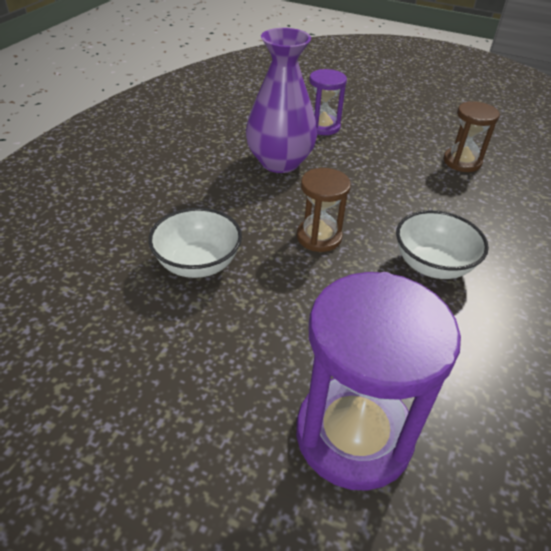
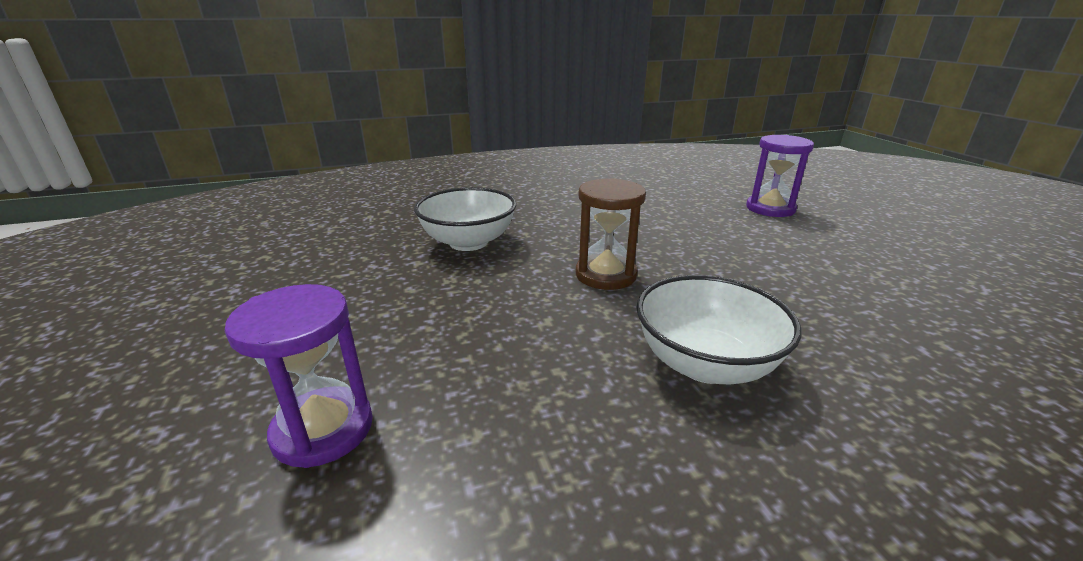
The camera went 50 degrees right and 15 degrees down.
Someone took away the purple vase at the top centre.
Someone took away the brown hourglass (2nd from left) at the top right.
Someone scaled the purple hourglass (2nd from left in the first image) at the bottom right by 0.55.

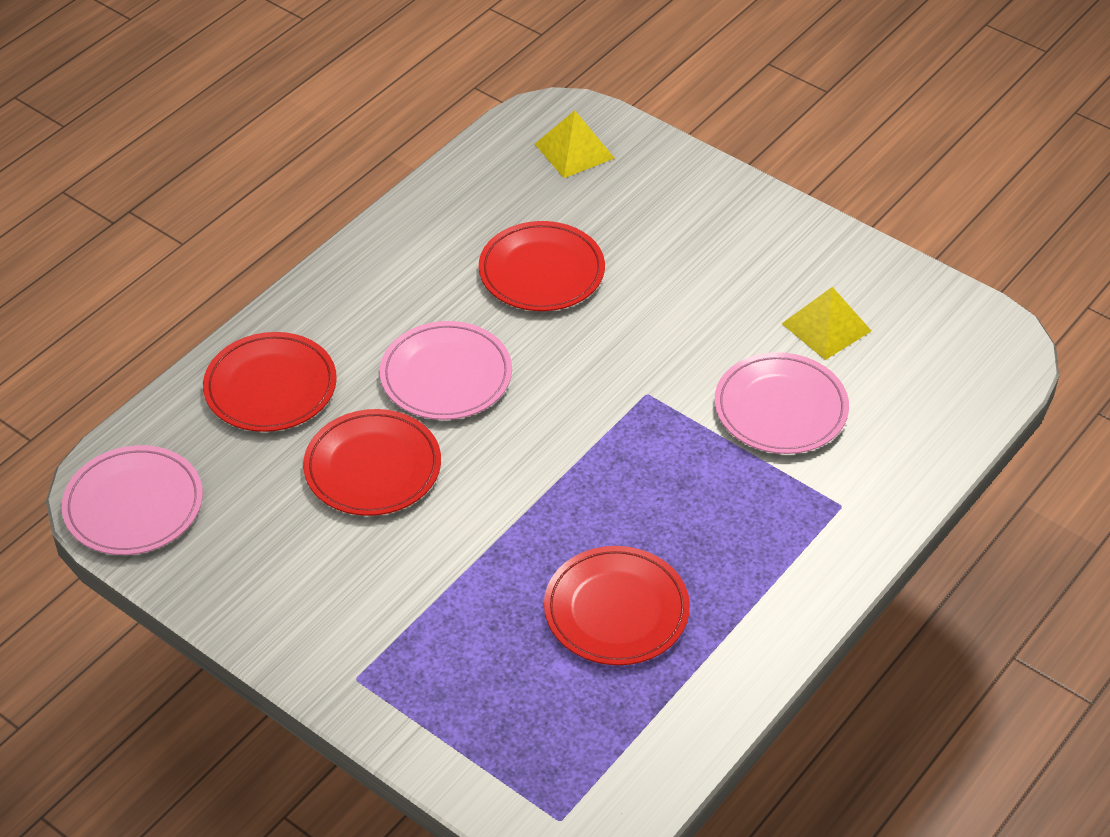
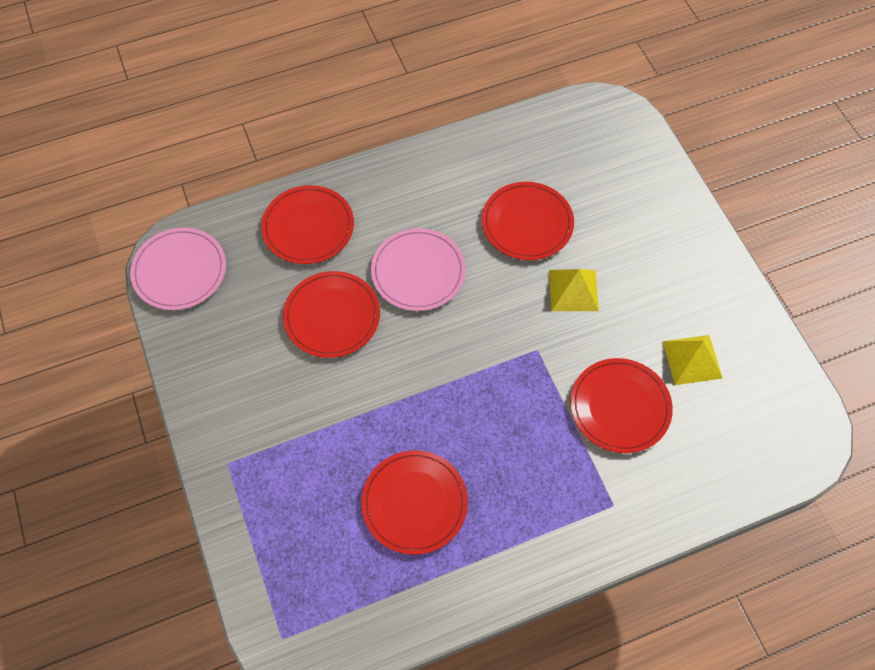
The camera went 30 degrees right and 15 degrees up.
Someone carried the yellow pyramid (1st from left) from the top centre to the centre.
Someone repainted the pink plate (3rd from left) at the middle right, which became the red plate (5th from left) at the middle right.

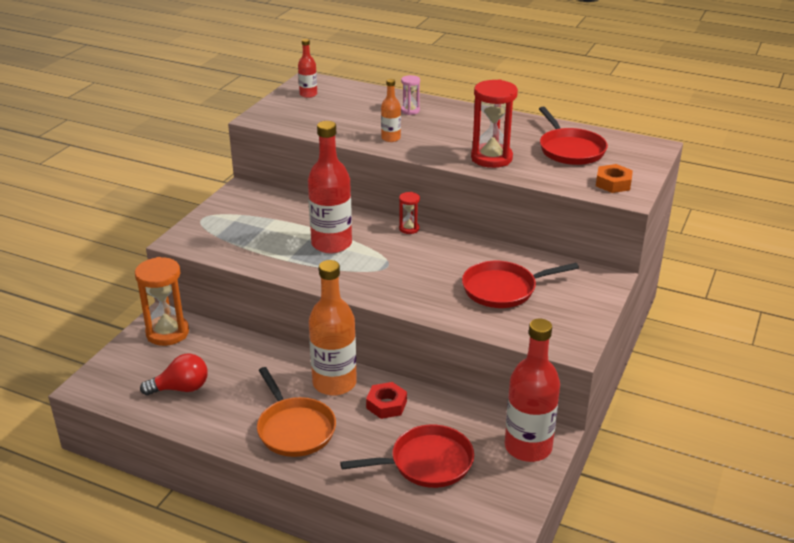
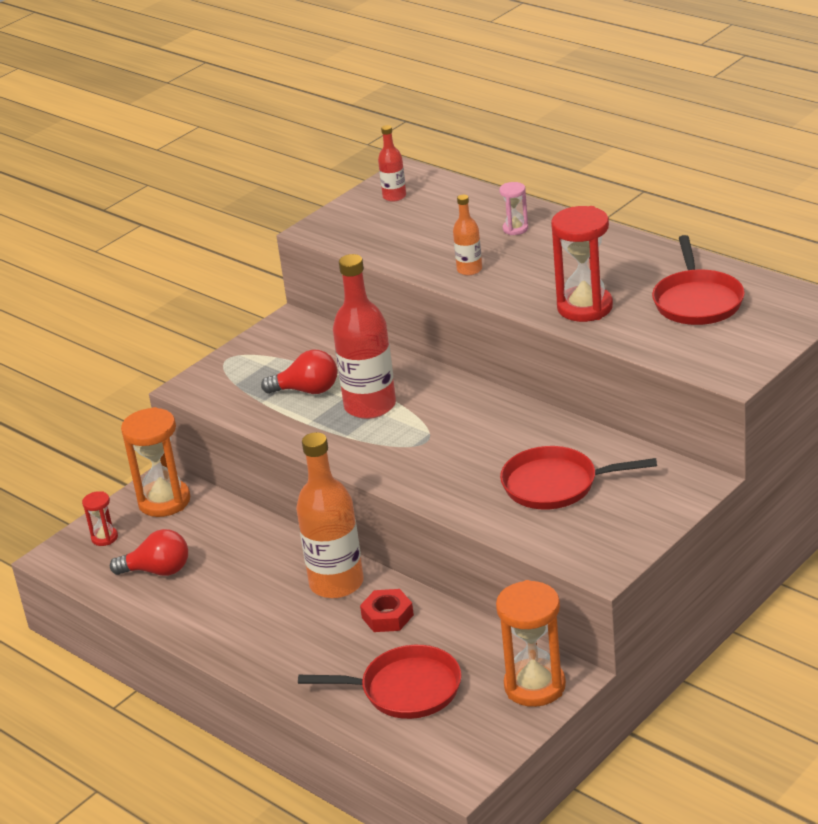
The camera went 20 degrees right and 0 degrees up.
Someone took away the orange nut at the top right.
Someone carried the red hourglass (1st from left) from the centre to the middle left.
Someone swapped the red bottle (3rd from left) at the bottom right for the orange hourglass (2nd from left) at the bottom centre.
Someone took away the orange pan at the bottom centre.
Someone put down the red light bulb (2nd from left) at the centre.

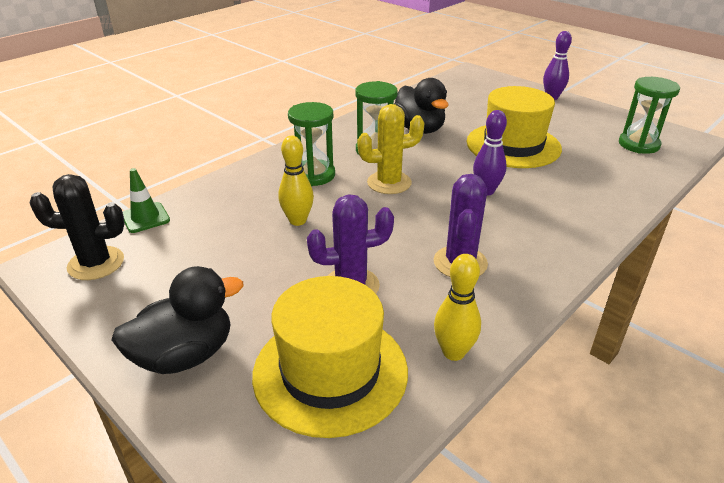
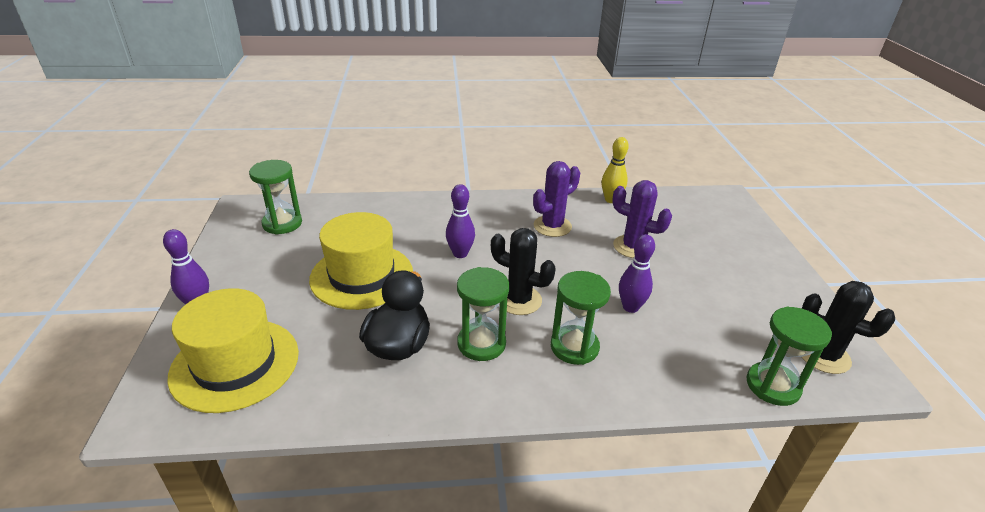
The camera went 140 degrees left and 0 degrees up.
Someone repainted the yellow cactus at the top centre, which became the black cactus (1st from left) at the centre.
Someone repainted the yellow bowling pin (1st from left) at the centre, which became the purple bowling pin (3rd from left) at the centre.
Someone swapped the green traffic cone at the middle left for the green hourglass (4th from left) at the bottom right.
Someone took away the black duck (1st from left) at the middle left.
Someone carried the yellow hat (1st from left) from the bottom centre to the bottom left.

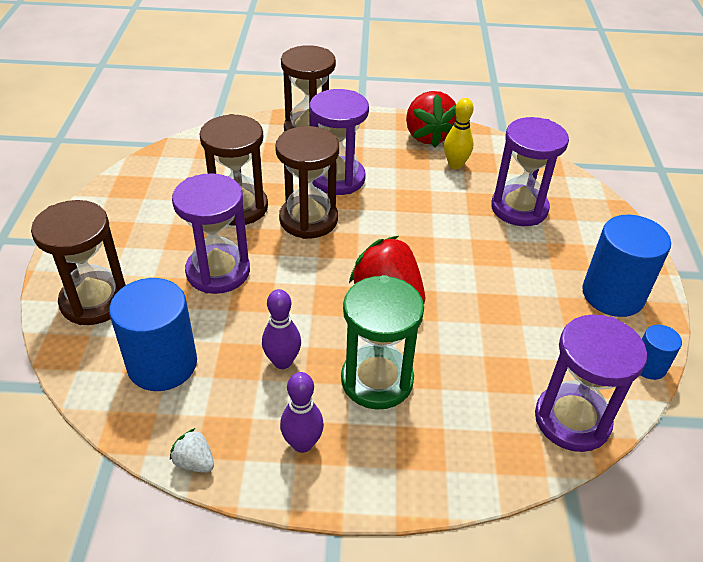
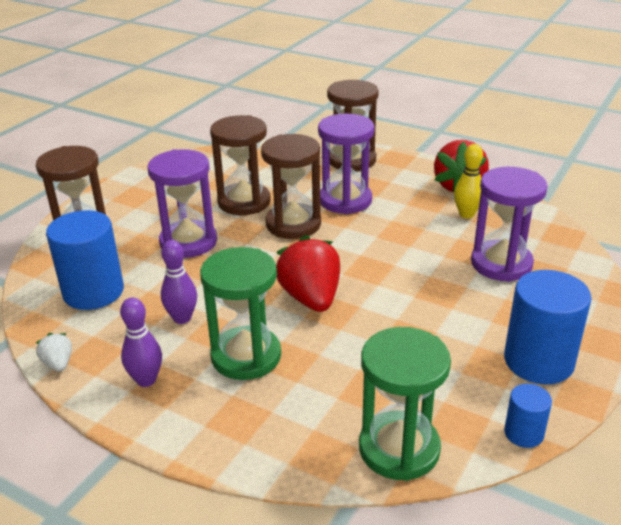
The camera went 30 degrees right and 10 degrees down.
Someone repainted the purple hourglass (4th from left) at the bottom right, which became the green hourglass (2nd from left) at the bottom centre.

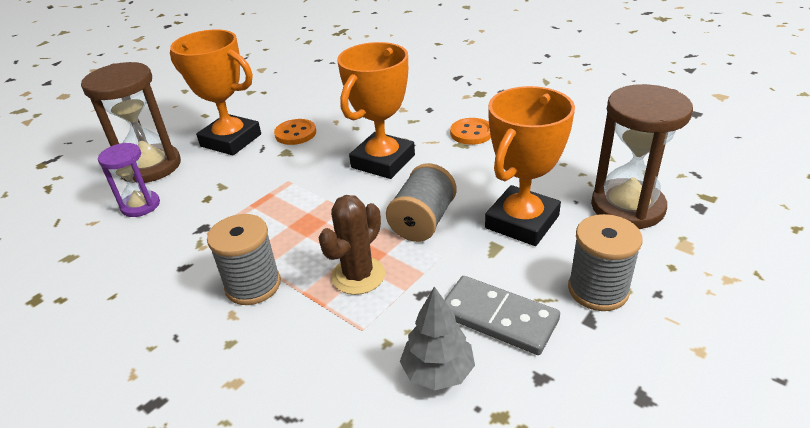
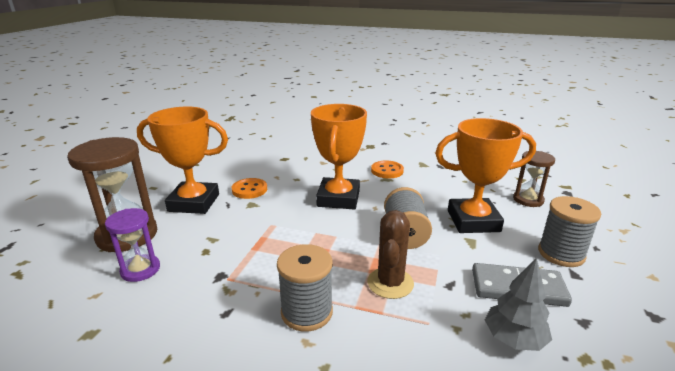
The camera went 25 degrees left and 10 degrees down.
Someone scaled the brown hourglass (2nd from left) at the middle right by 0.58.
Someone rotated the orange trophy (3rd from left) at the centre by 75 degrees clockwise.

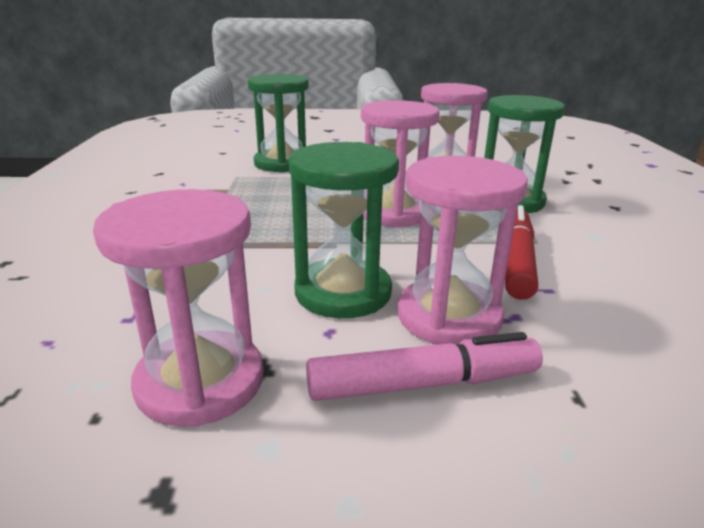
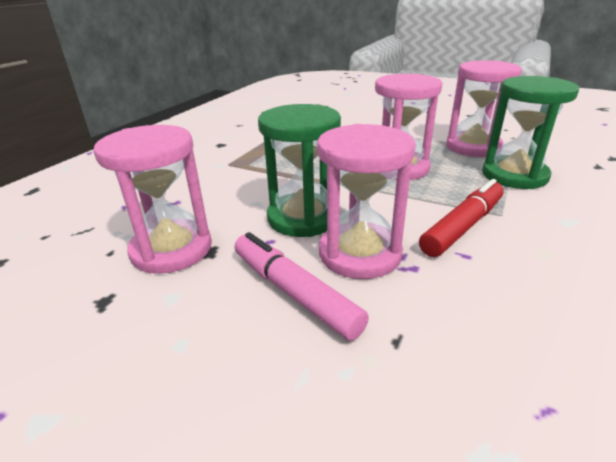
The camera went 30 degrees right and 5 degrees up.
Someone took away the green hourglass (1st from left) at the top centre.
Someone rotated the pink marker at the bottom centre by 150 degrees counterclockwise.

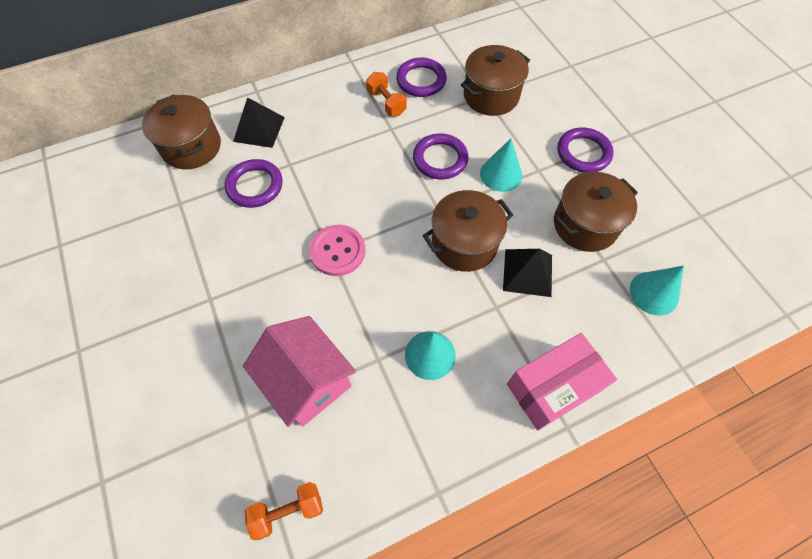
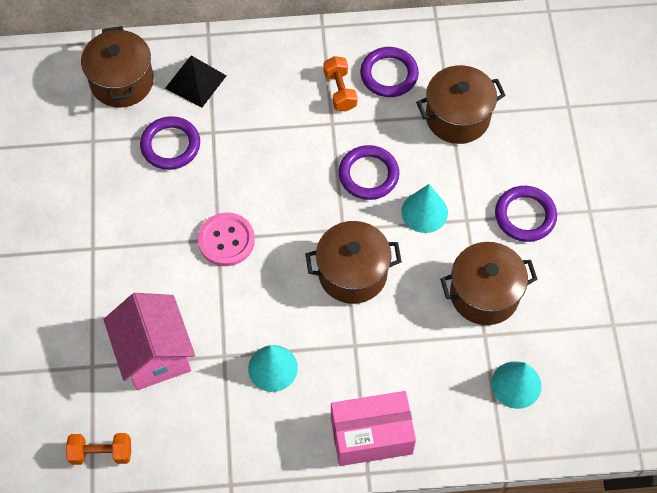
The camera went 20 degrees right and 0 degrees up.
Someone took away the black pyramid (2nd from left) at the centre.

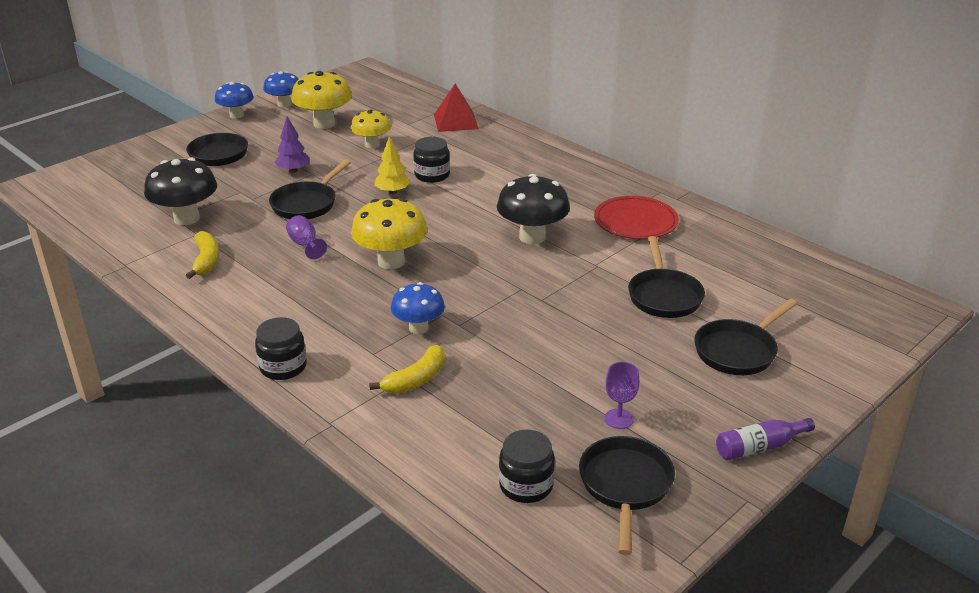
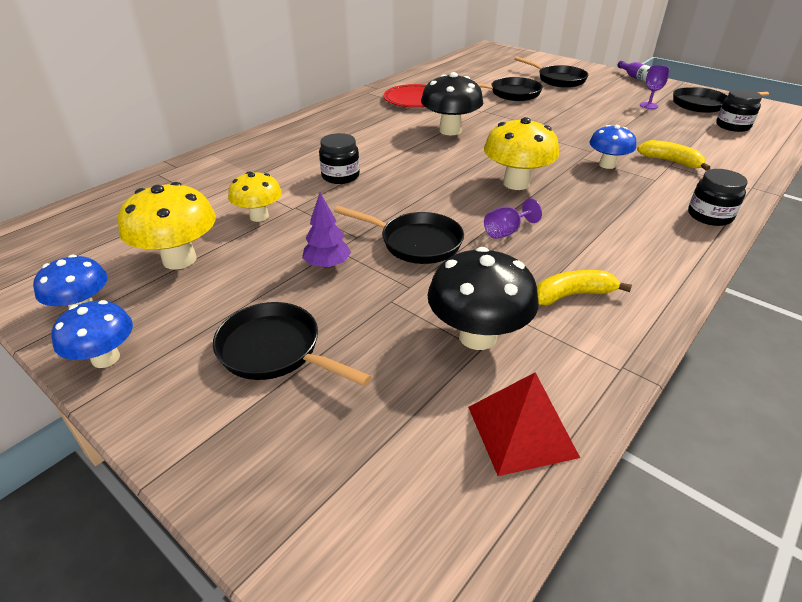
The camera went 95 degrees left and 5 degrees up.
Someone carried the red pyramid from the top centre to the bottom centre.
Someone took away the yellow tree at the top centre.

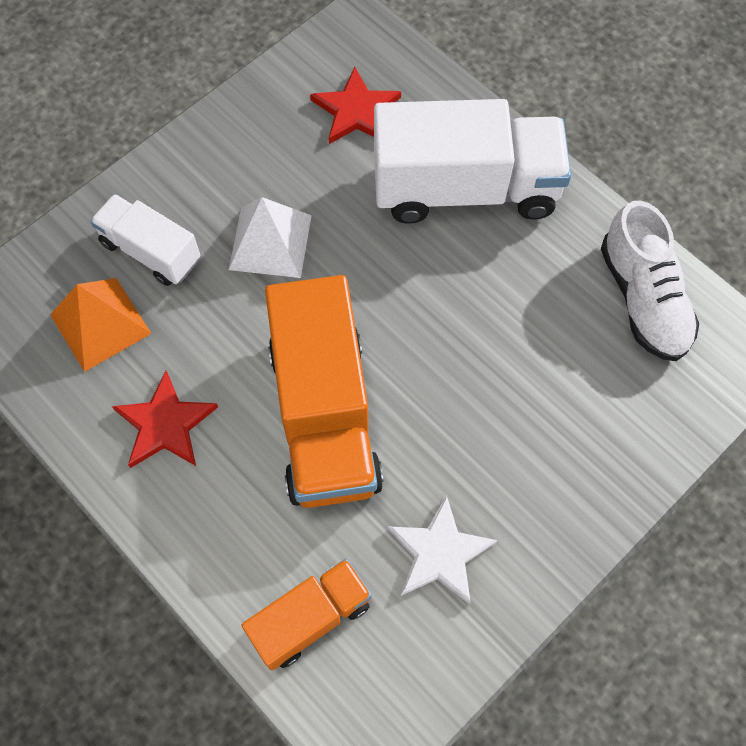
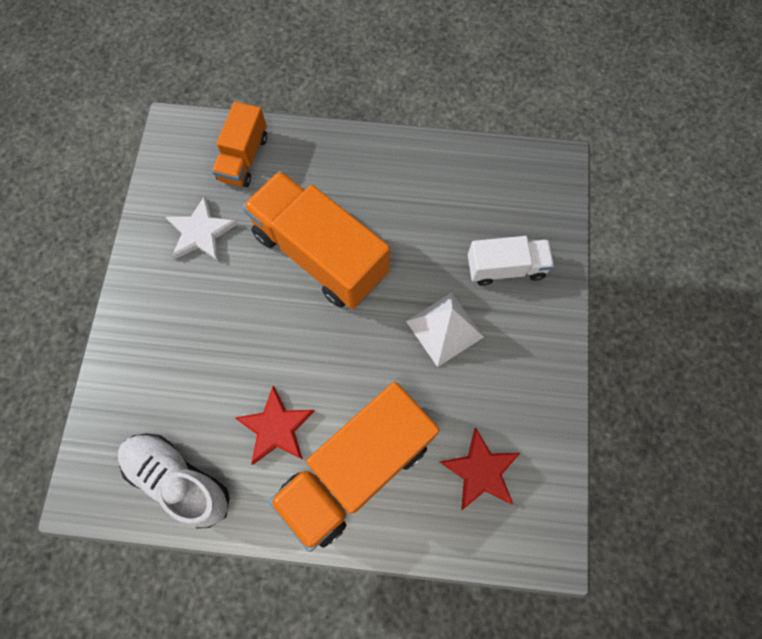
The camera went 140 degrees right and 5 degrees up.
Someone repainted the white truck (2nd from left) at the top centre, which became the orange truck (3rd from left) at the bottom centre.
Someone took away the orange pyramid at the middle left.
Someone carried the red star (1st from left) from the middle left to the centre.

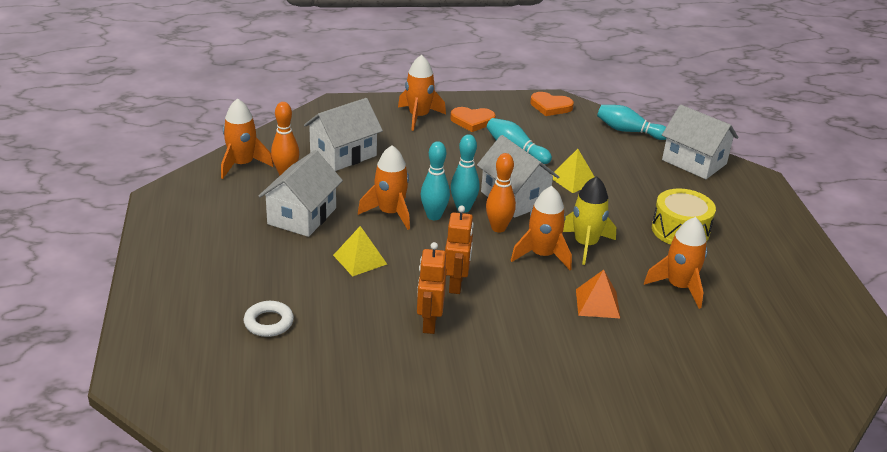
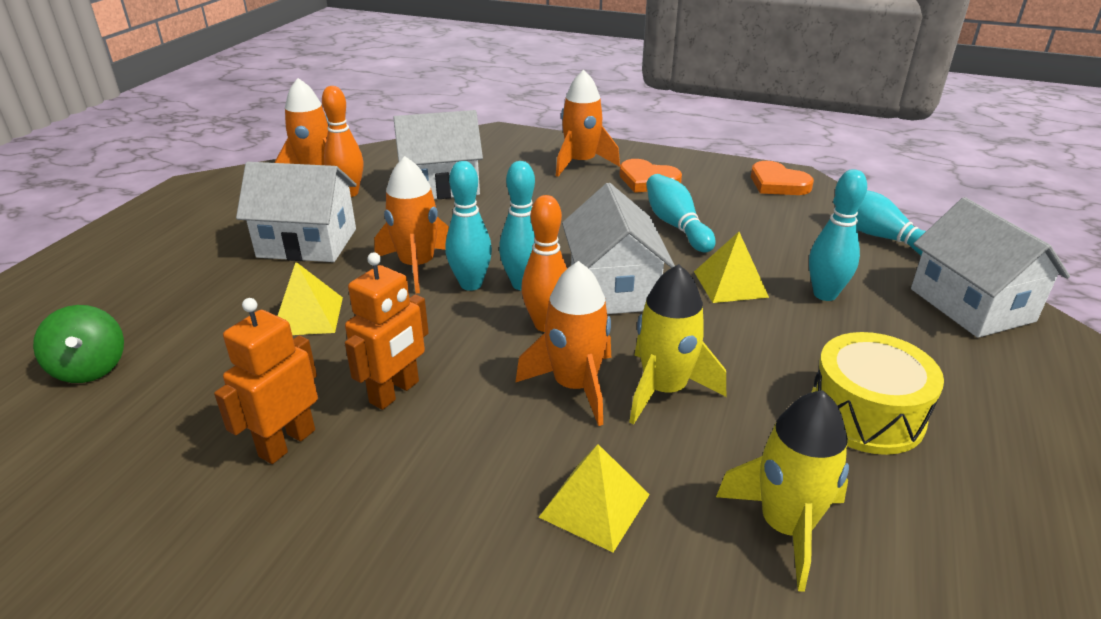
The camera went 30 degrees right and 0 degrees up.
Someone rotated the white house (1st from left) at the centre by 45 degrees clockwise.
Someone repainted the orange rocket (5th from left) at the middle right, which became the yellow rocket (2nd from left) at the bottom right.
Someone repainted the orange pyramid at the middle right, which became the yellow pyramid (2nd from left) at the bottom centre.
Someone swapped the white ring at the bottom left for the green spinning top at the middle left.
Someone put down the turquoise bowling pin (4th from left) at the middle right.

